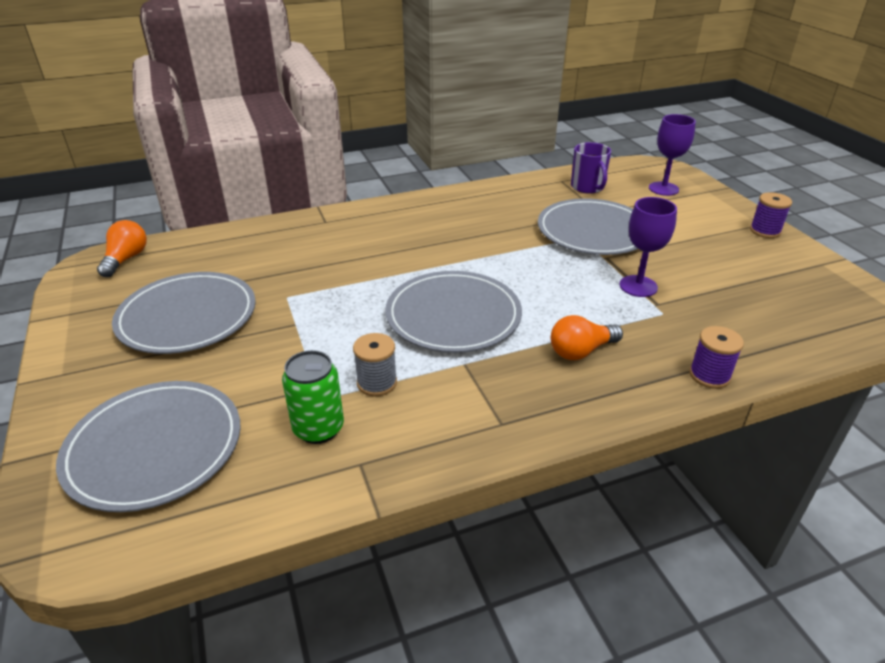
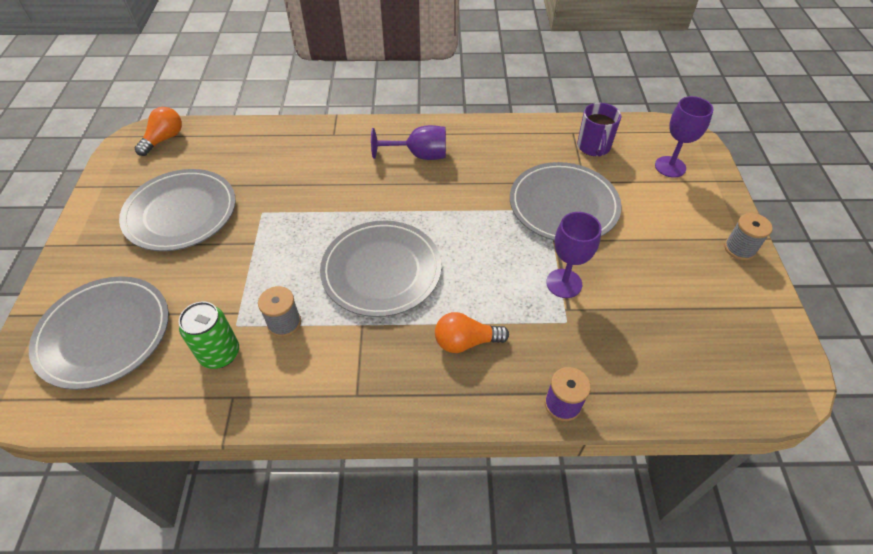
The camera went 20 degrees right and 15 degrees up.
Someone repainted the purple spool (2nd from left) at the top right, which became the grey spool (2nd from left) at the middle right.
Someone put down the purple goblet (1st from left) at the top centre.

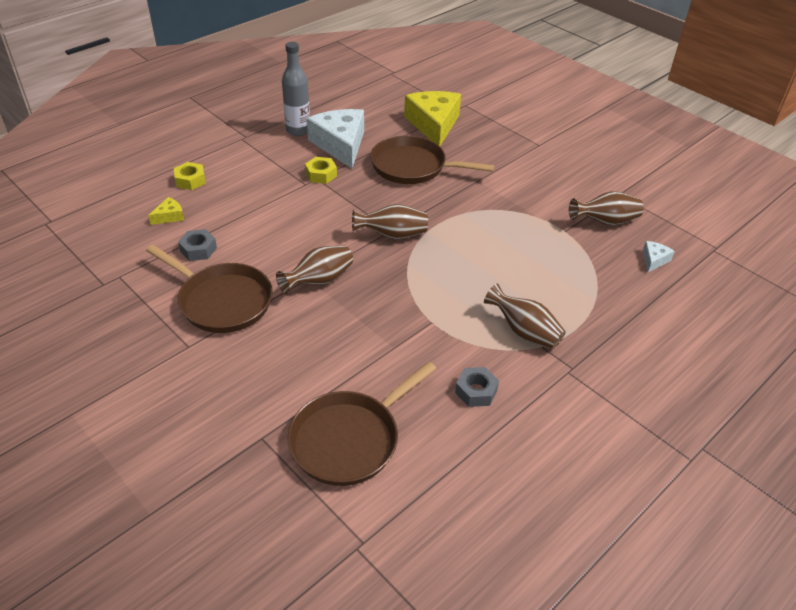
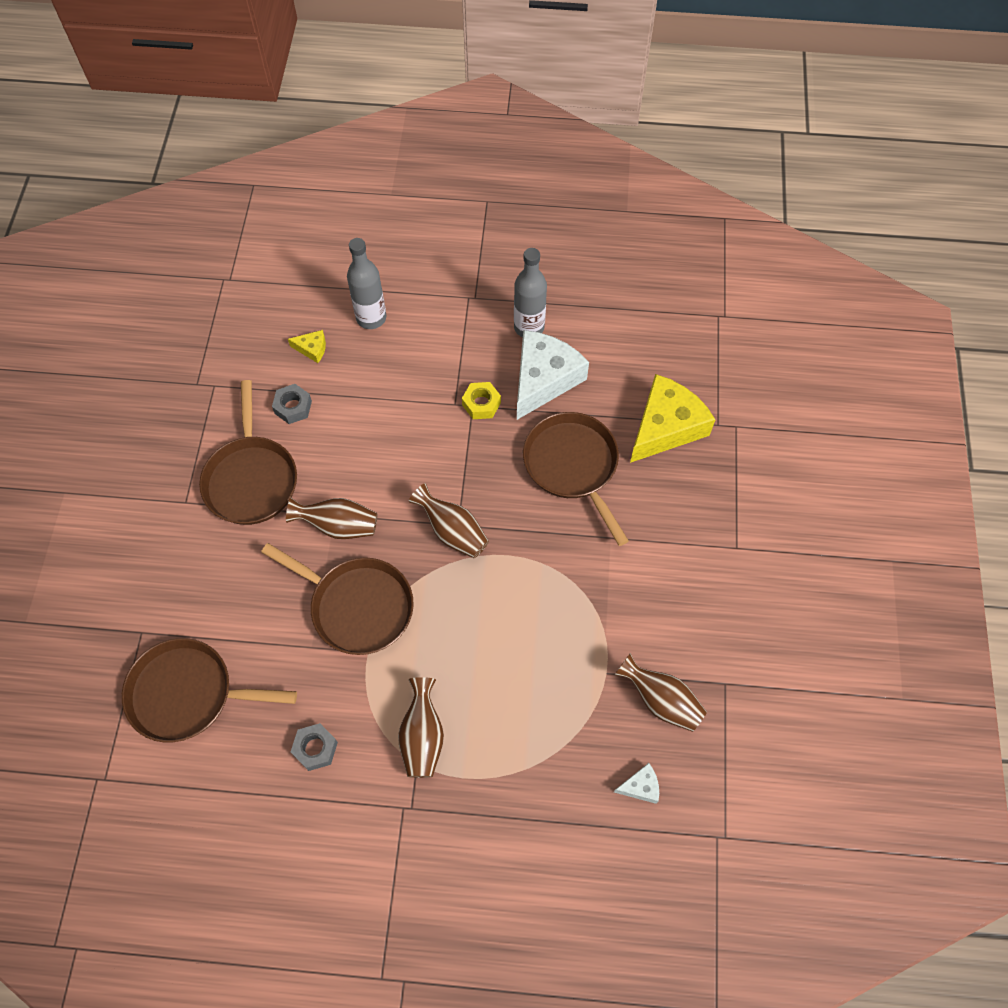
The camera went 50 degrees right and 20 degrees up.
Someone swapped the yellow nut (1st from left) at the top left for the grey bottle (1st from left) at the top centre.
Someone put down the brown pan (3rd from left) at the centre.

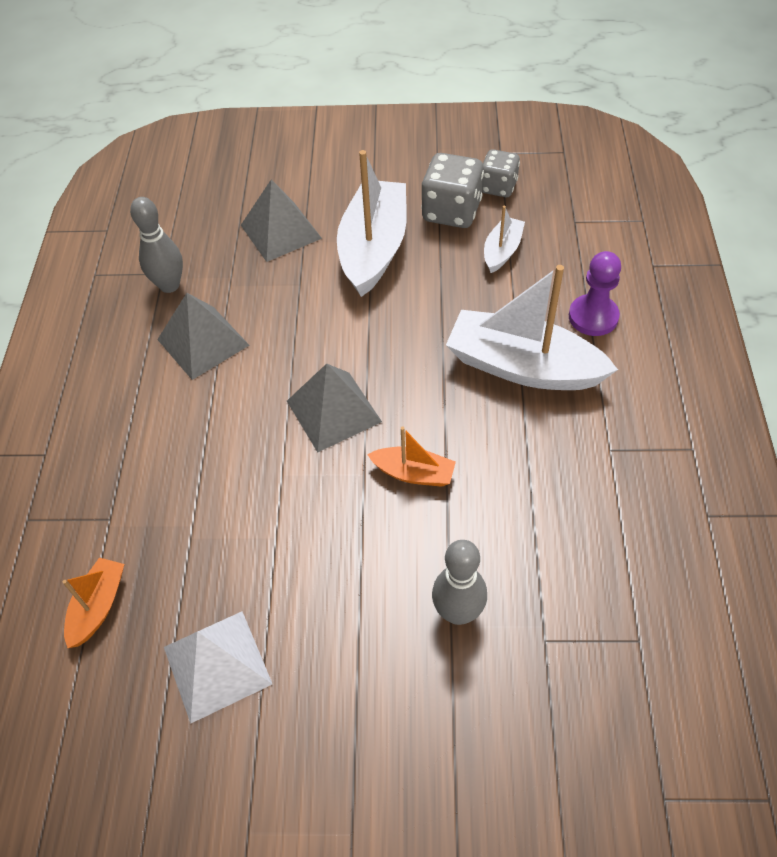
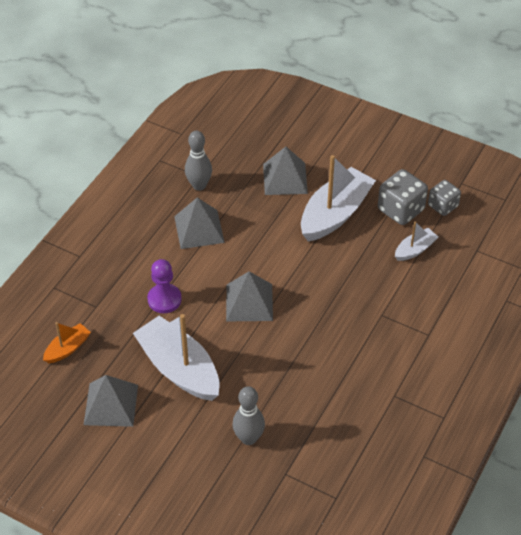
The camera went 25 degrees right and 5 degrees down.
Someone carried the purple pawn from the middle right to the middle left.
Someone carried the white boat (3rd from left in the first image) from the middle right to the bottom centre.
Someone took away the orange boat (2nd from left) at the centre.
Someone repainted the white pyramid at the bottom left, which became the grey pyramid (1st from left) at the bottom left.

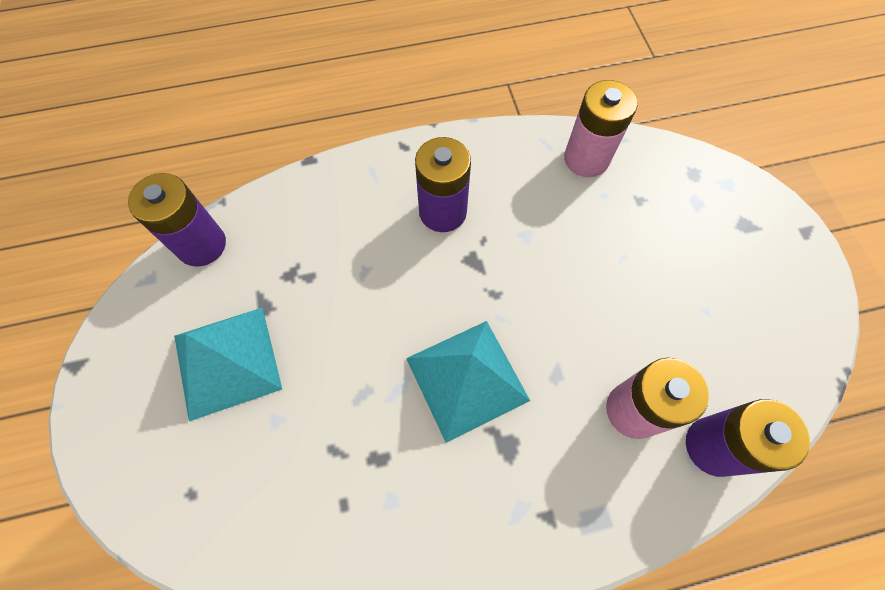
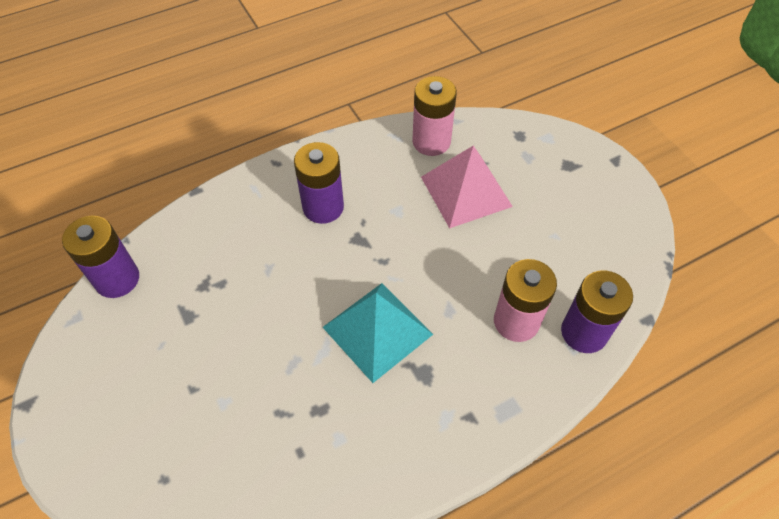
The camera went 15 degrees left and 10 degrees down.
Someone took away the turquoise pyramid (1st from left) at the middle left.
Someone put down the pink pyramid at the centre.

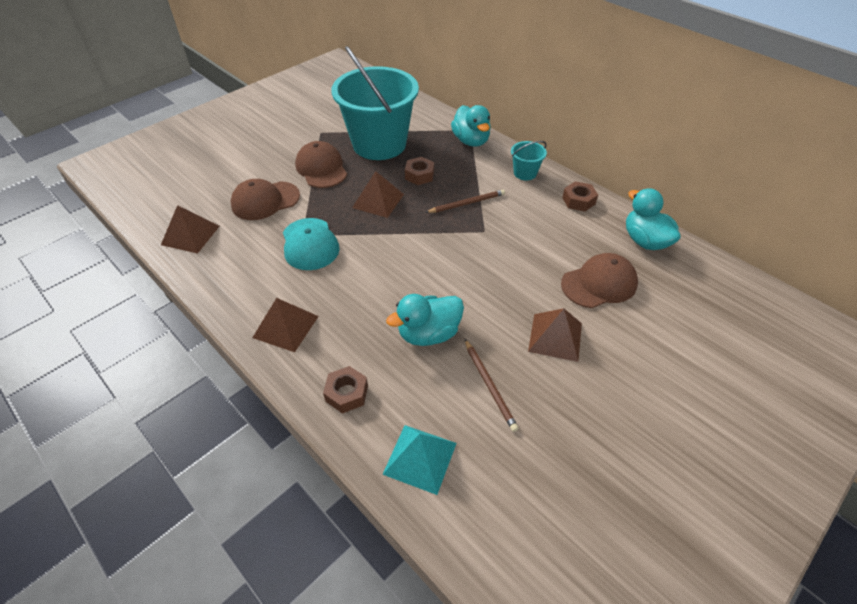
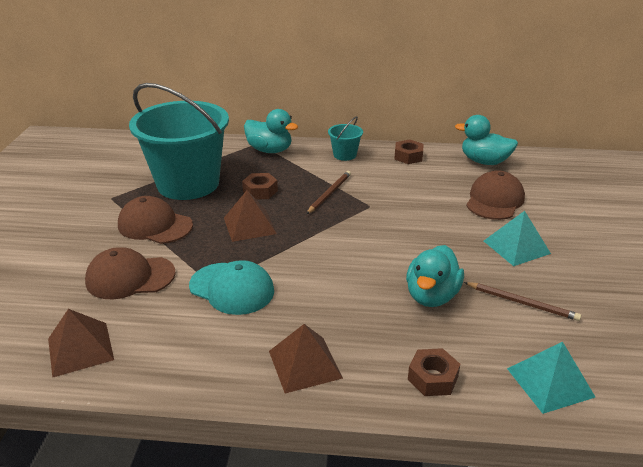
The camera went 40 degrees left and 15 degrees down.
Someone rotated the brown cap (1st from left) at the top left by 60 degrees clockwise.
Someone repainted the brown pyramid (4th from left) at the centre, which became the turquoise pyramid (1st from left) at the middle right.

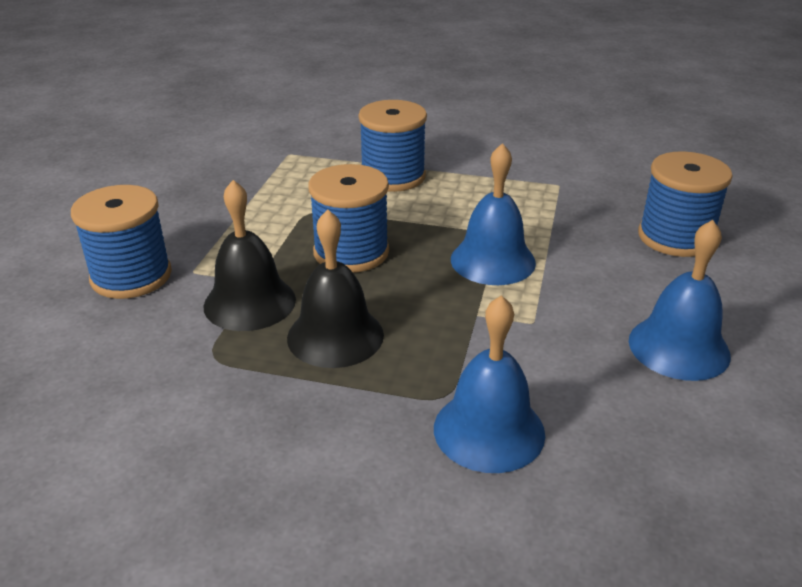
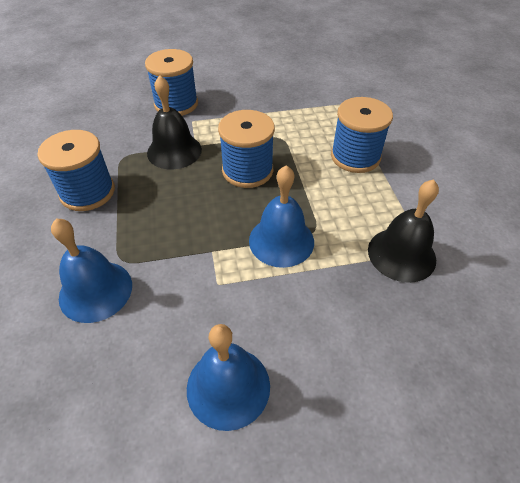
The camera went 65 degrees right and 15 degrees up.
Someone carried the blue spool (4th from left in the first image) from the middle right to the middle left.
Someone carried the black bell (2nd from left) from the centre to the middle right.

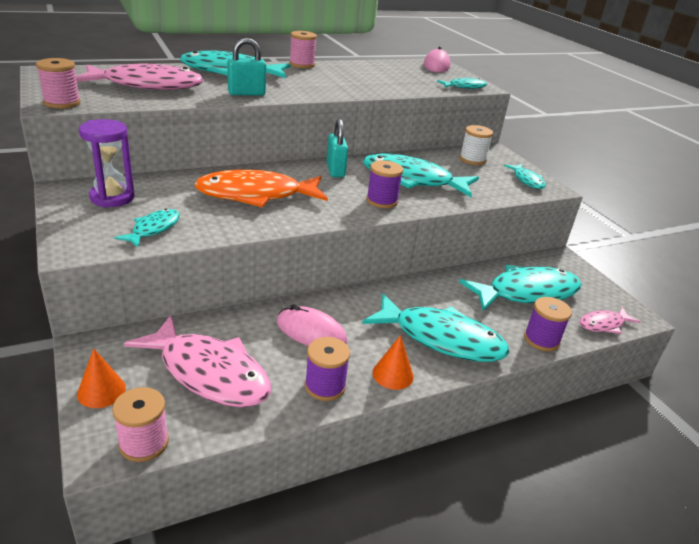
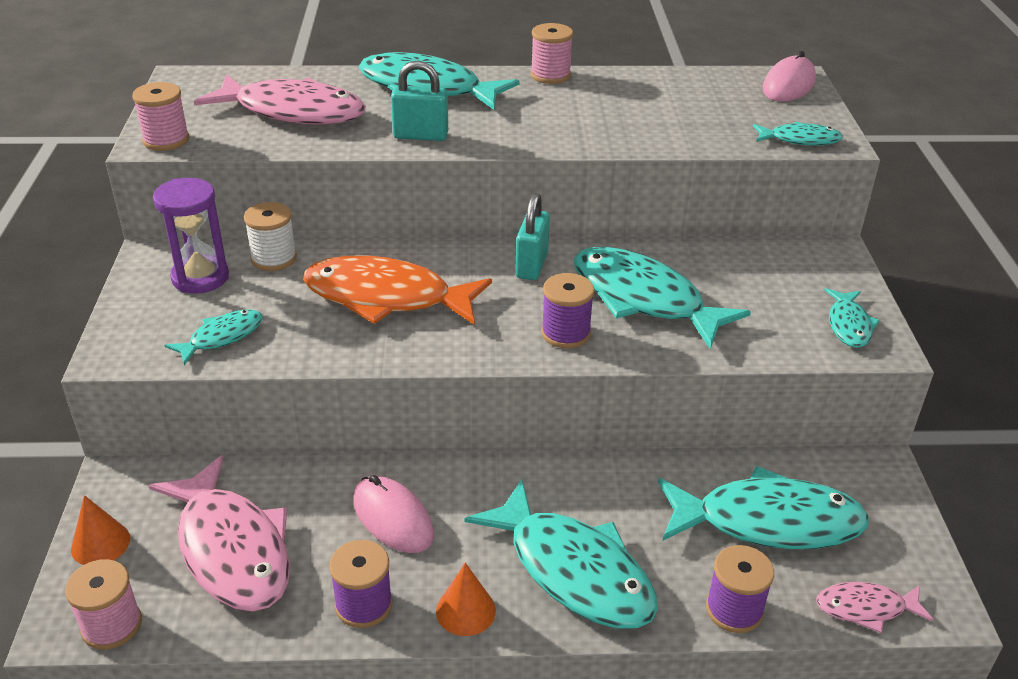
The camera went 25 degrees right and 5 degrees up.
Someone carried the white spool from the top right to the middle left.

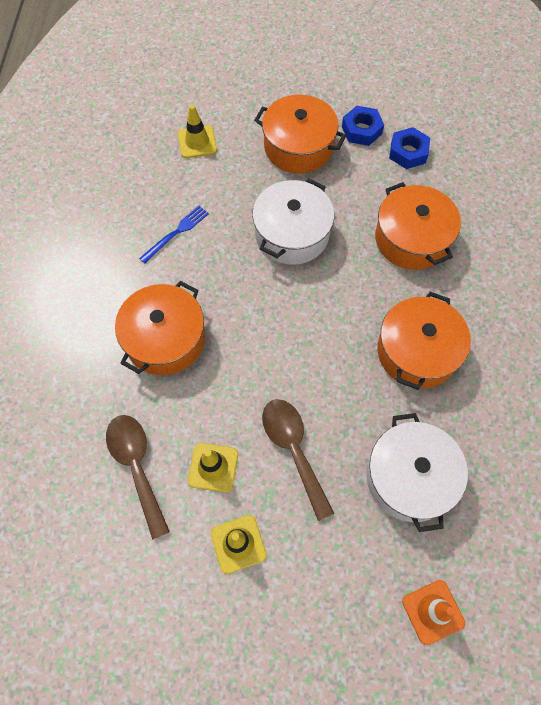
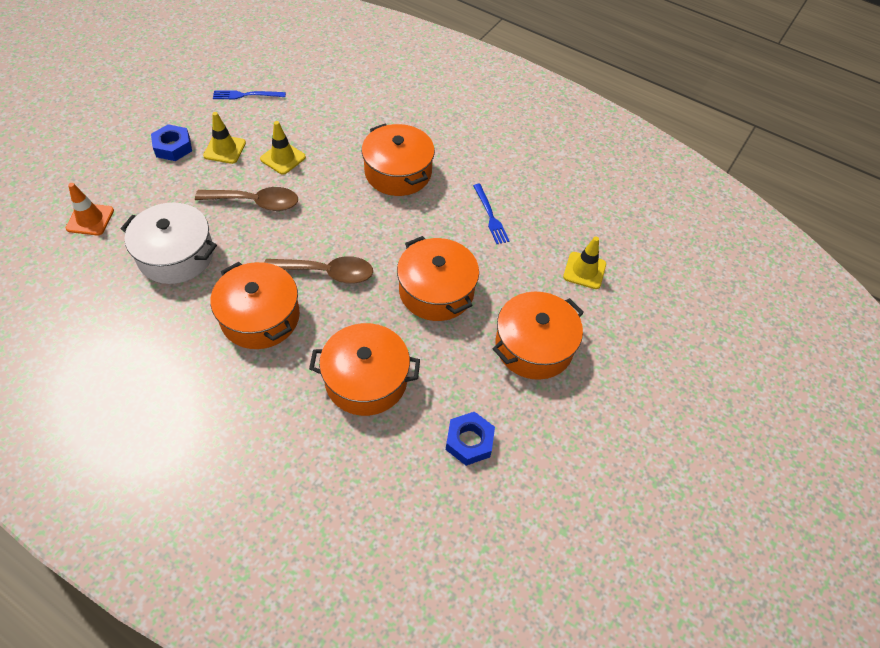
The camera went 115 degrees right and 10 degrees down.
Someone carried the blue nut (1st from left) from the top right to the top left.
Someone repainted the white pot (1st from left) at the top centre, which became the orange pot (4th from left) at the centre.
Someone carried the brown spoon (1st from left in the first image) from the bottom left to the centre.
Someone put down the blue fork (1st from left) at the top left.

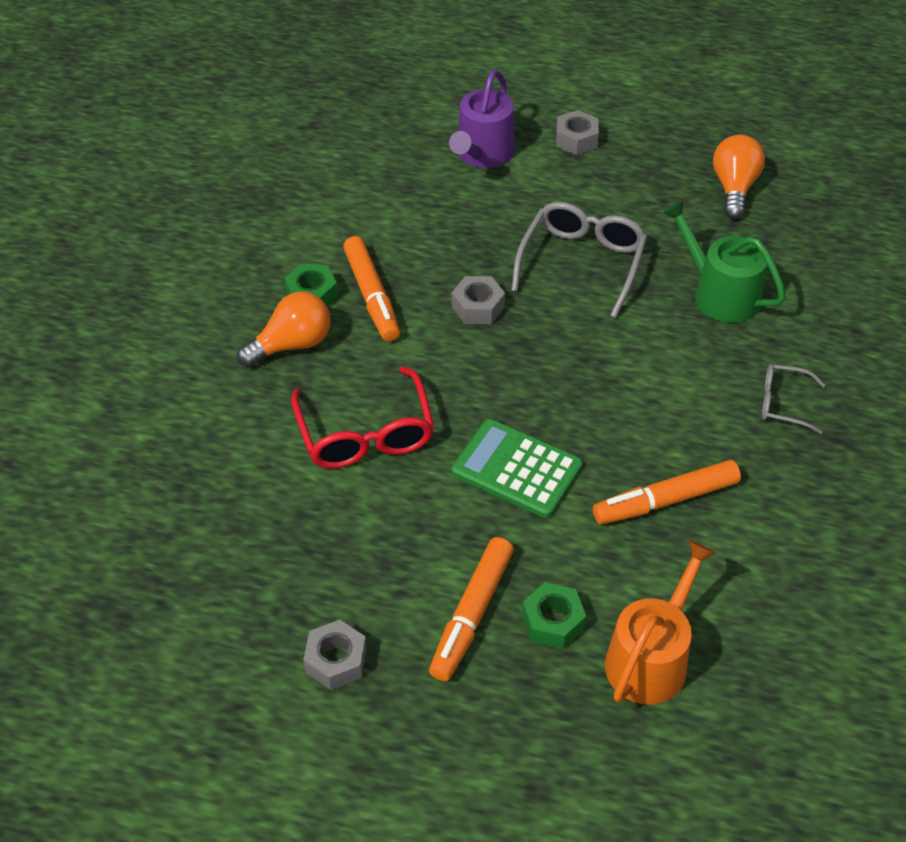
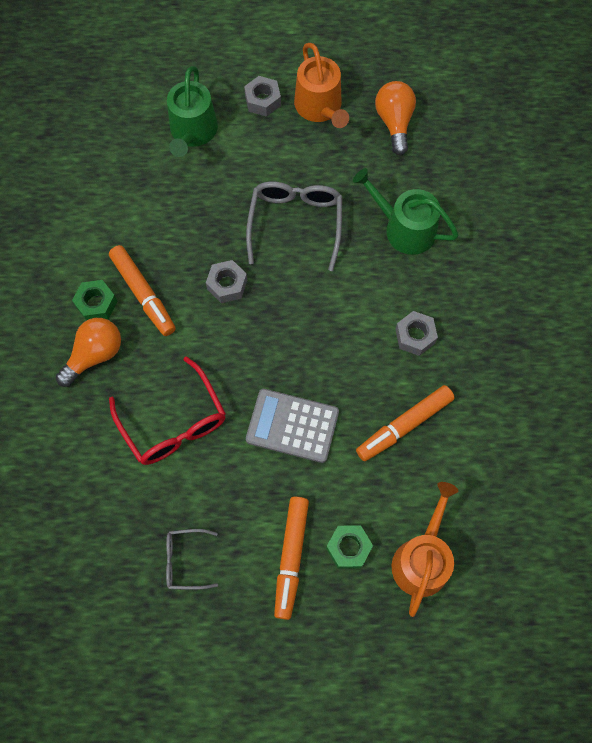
The camera went 15 degrees left and 20 degrees up.
Someone repainted the purple watering can at the top centre, which became the green watering can (1st from left) at the top left.
Someone carried the grey glasses (2nd from left in the first image) from the middle right to the bottom left.
Someone repainted the green calculator at the centre, which became the grey calculator at the centre.
Someone carried the grey nut (1st from left in the first image) from the bottom centre to the middle right.
Someone put down the orange watering can (1st from left) at the top centre.

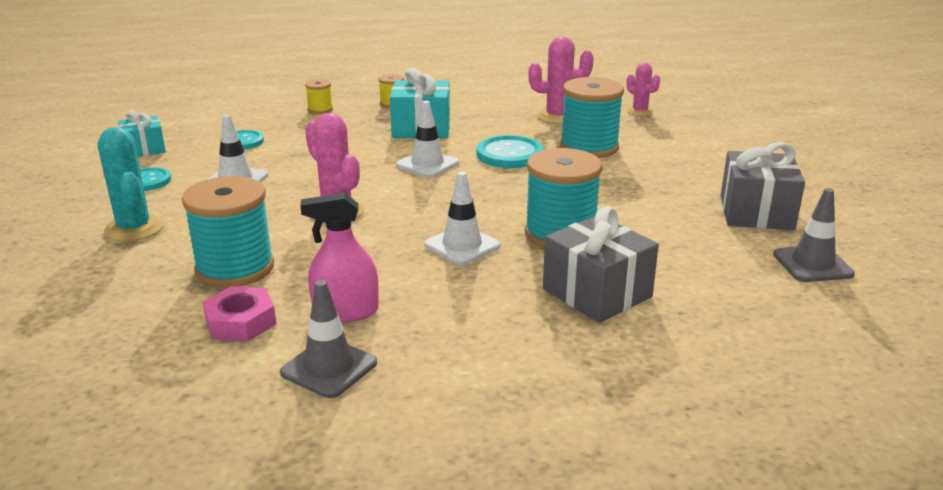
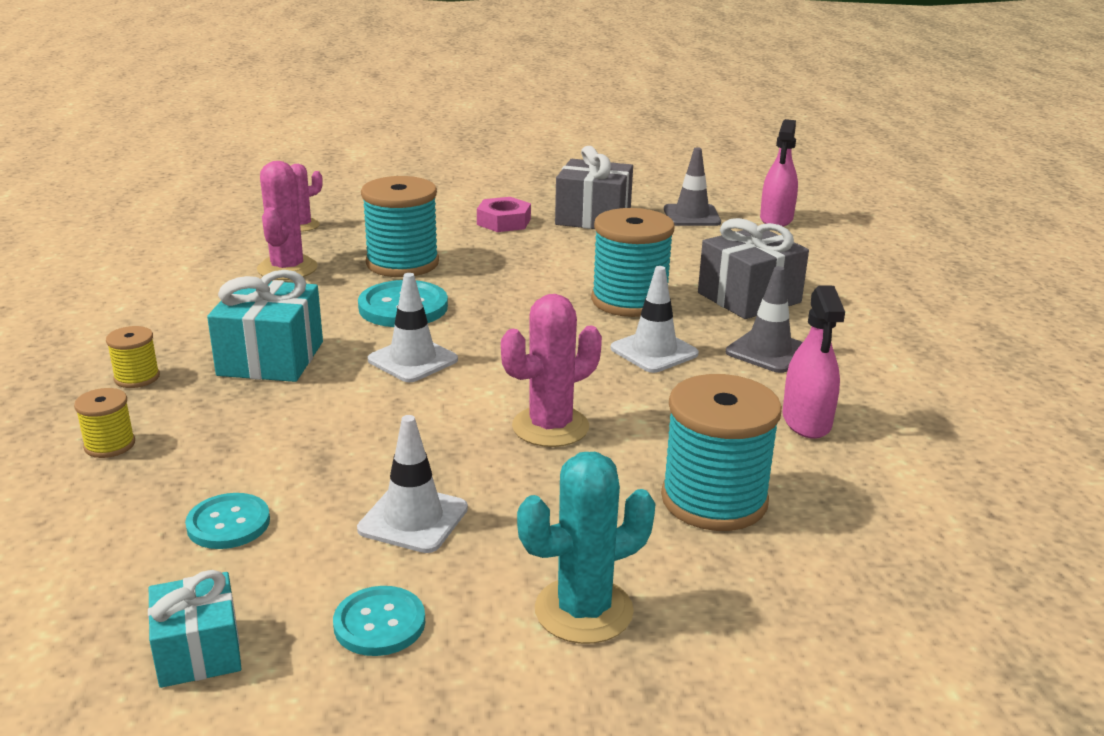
The camera went 85 degrees left and 0 degrees up.
Someone carried the grey traffic cone (1st from left in the first image) from the bottom centre to the middle right.
Someone carried the pink nut from the middle left to the top centre.
Someone put down the pink spray bottle (1st from left) at the top right.

